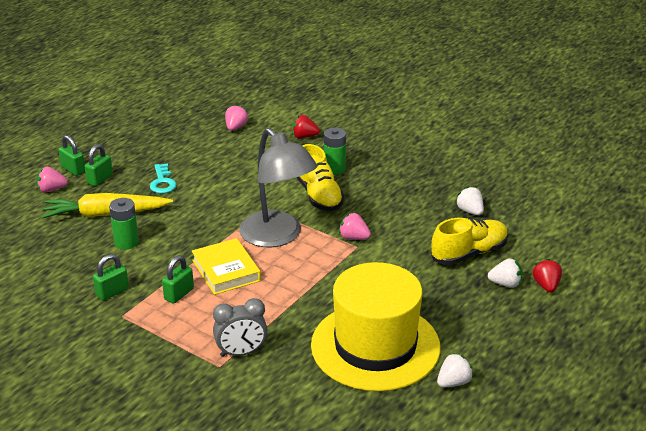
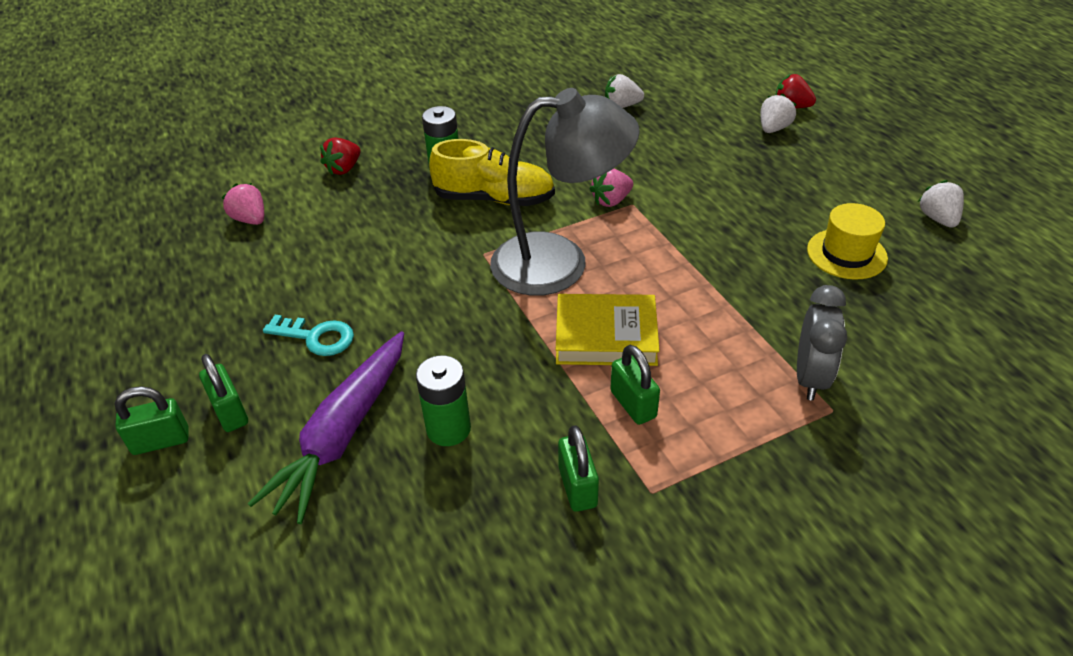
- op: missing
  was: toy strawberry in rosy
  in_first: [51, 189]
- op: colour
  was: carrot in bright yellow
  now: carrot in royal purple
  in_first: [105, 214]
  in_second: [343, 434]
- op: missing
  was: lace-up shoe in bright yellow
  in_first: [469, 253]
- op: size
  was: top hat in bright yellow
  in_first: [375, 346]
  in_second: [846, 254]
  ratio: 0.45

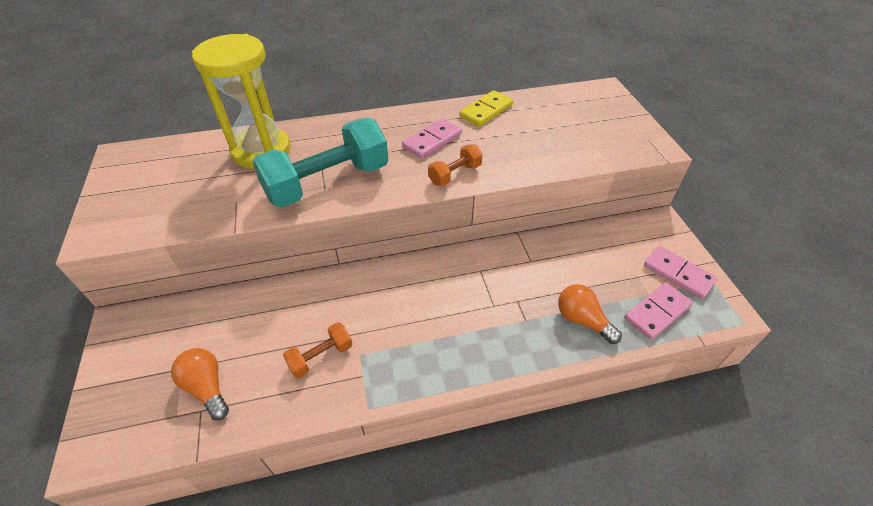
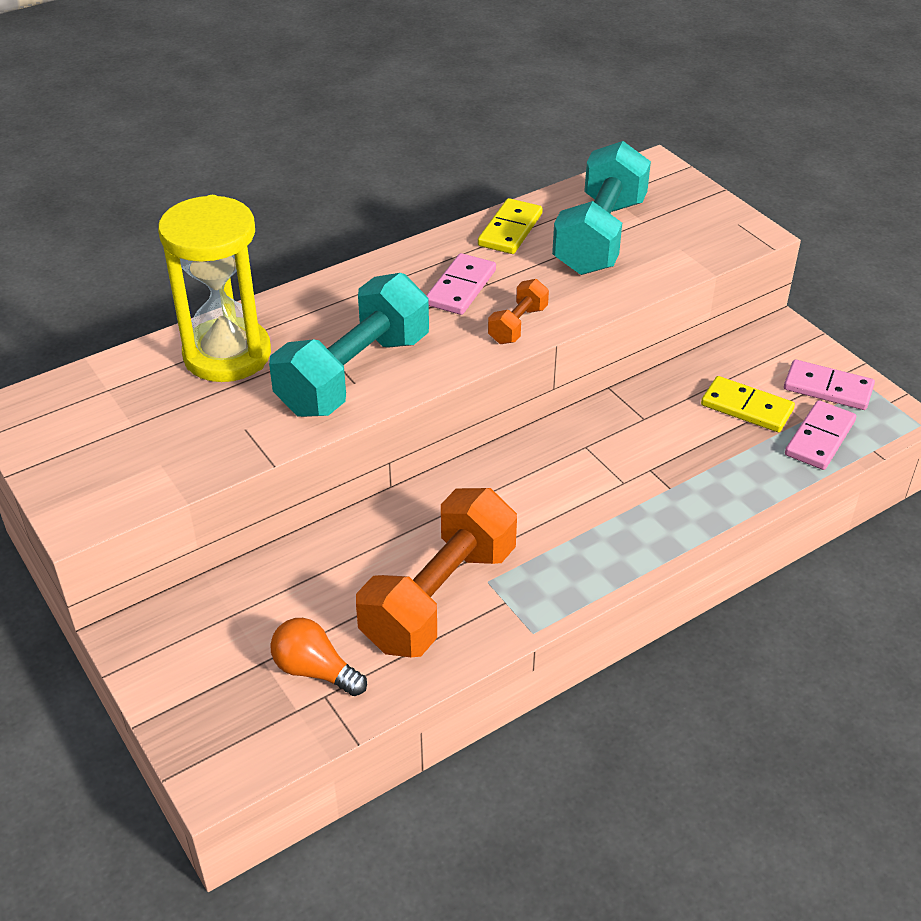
- op: missing
  was: lightbulb in orange
  in_first: [582, 320]
- op: size
  was: dumbbell in orange
  in_first: [321, 357]
  in_second: [439, 597]
  ratio: 2.15
- op: appeared
  now: dumbbell in aqua
  in_second: [600, 236]
- op: appeared
  now: domino tile in bright yellow
  in_second: [746, 407]

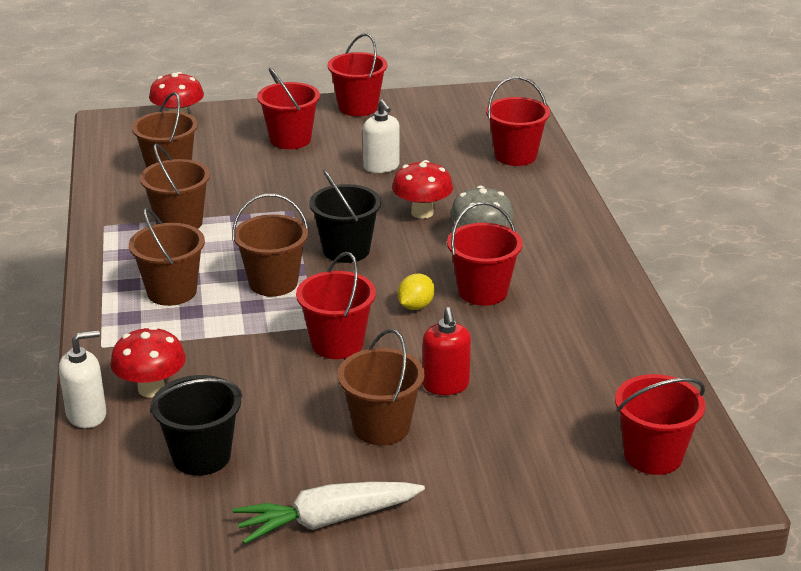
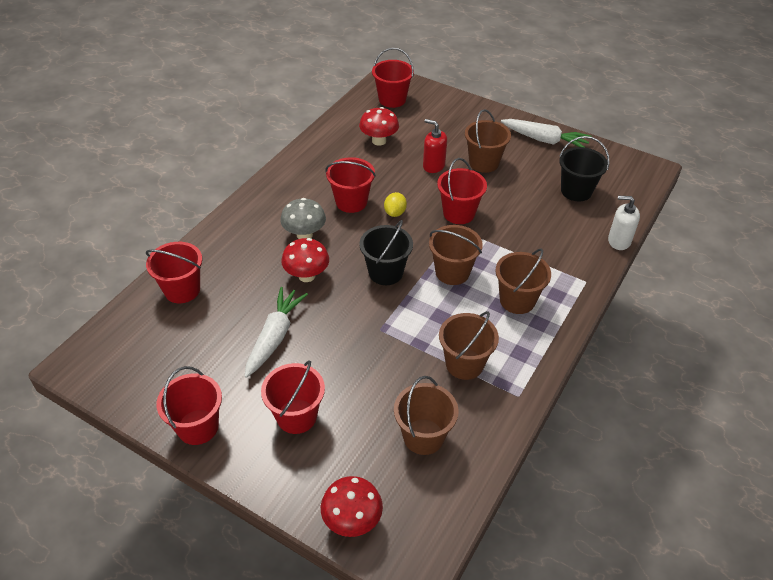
- op: exchanged
  was: soap dispenser in white
  now: carrot in white
  in_first: [381, 167]
  in_second: [275, 336]
- op: spun
  was: citrus fruit in bright yellow
  in_first: [415, 306]
  in_second: [395, 213]
  clockwise: -60
- op: spun
  was: soap dispenser in scarlet
  in_first: [445, 385]
  in_second: [433, 166]
  clockwise: -90
- op: relocated
  was: toadstool in scarlet
  in_first: [151, 389]
  in_second: [379, 141]

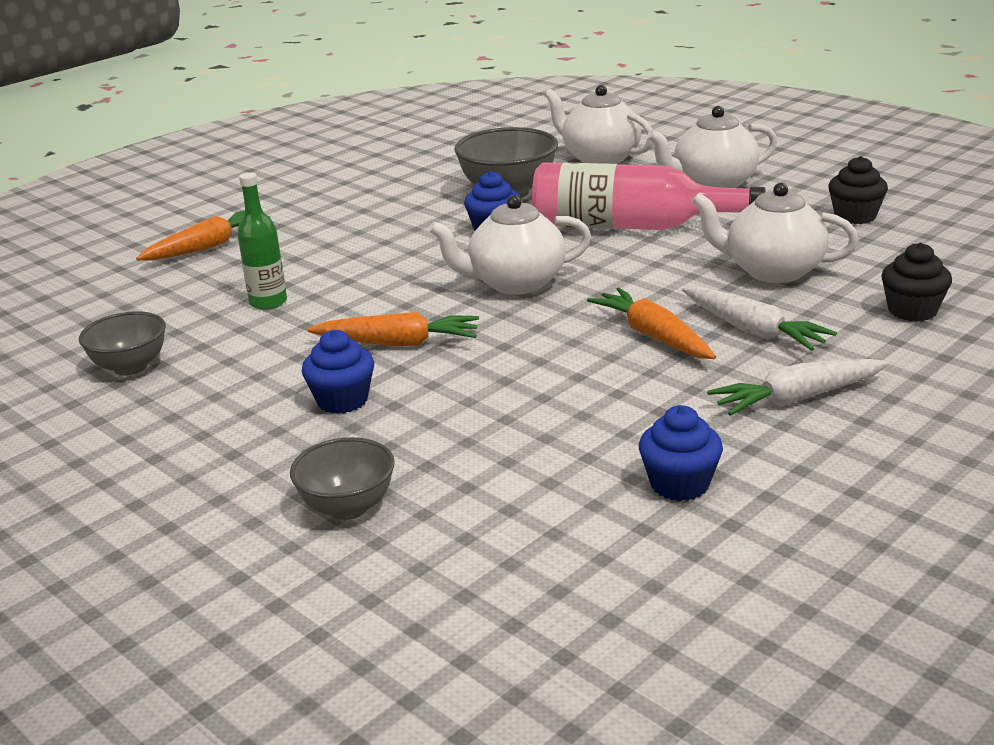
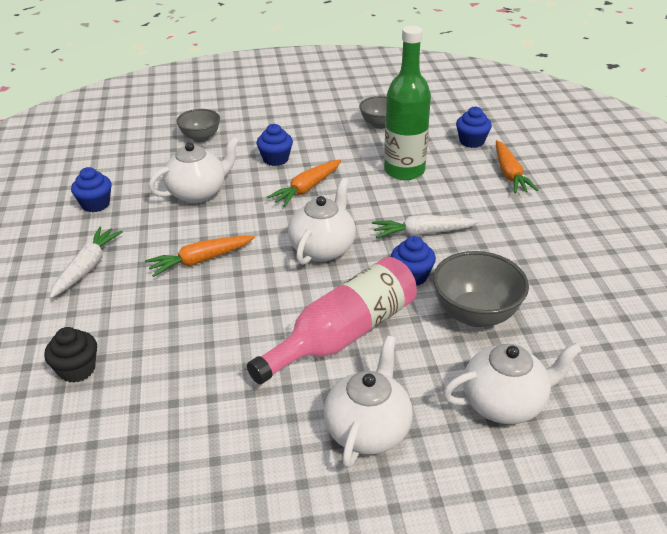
- op: missing
  was: fairy cake in jet-black
  in_first: [855, 216]
- op: size
  was: flask in emerald
  in_first: [268, 302]
  in_second: [404, 171]
  ratio: 1.82
- op: relocated
  was: china teapot in white
  in_first: [772, 271]
  in_second: [198, 192]
- op: spun
  was: carrot in orange
  in_first: [653, 336]
  in_second: [200, 260]
  clockwise: 150
- op: relocated
  was: carrot in white
  in_first: [753, 331]
  in_second: [422, 233]
- op: appeared
  now: fairy cake in royal blue
  in_second: [471, 141]

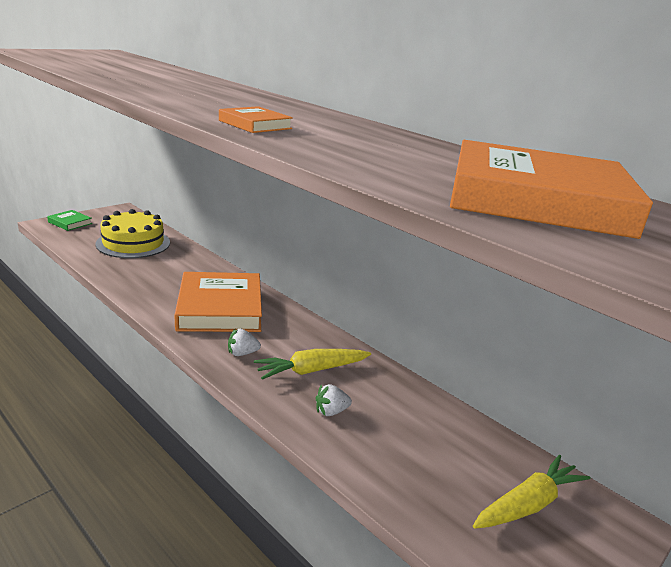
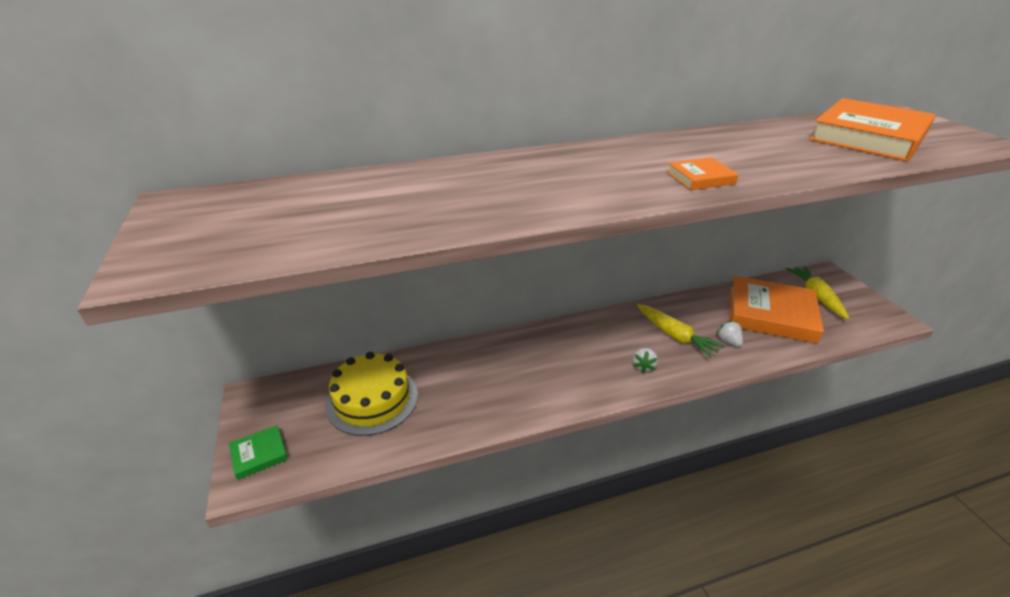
- op: relocated
  was: hardback in orange
  in_first: [220, 308]
  in_second: [770, 314]
- op: spun
  was: carrot in bright yellow
  in_first: [311, 370]
  in_second: [675, 336]
  clockwise: -45
- op: spun
  was: toy strawberry in white
  in_first: [331, 411]
  in_second: [728, 341]
  clockwise: 150

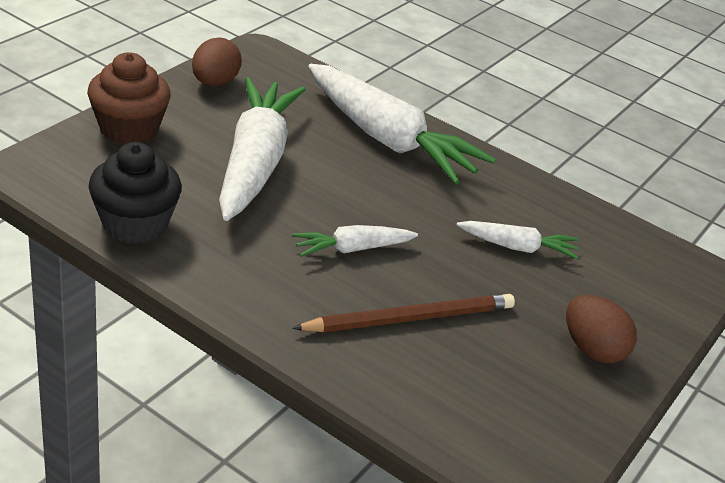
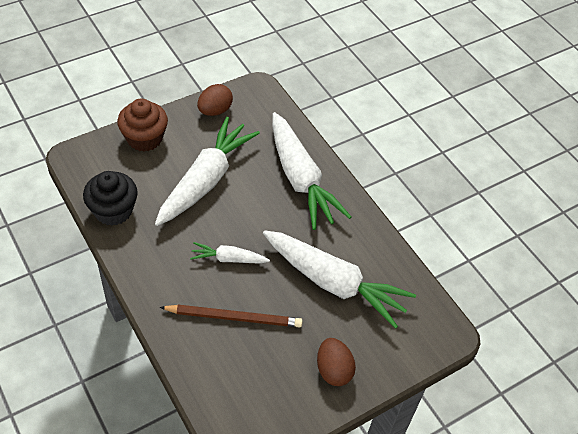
- op: size
  was: carrot in white
  in_first: [517, 247]
  in_second: [334, 283]
  ratio: 2.08

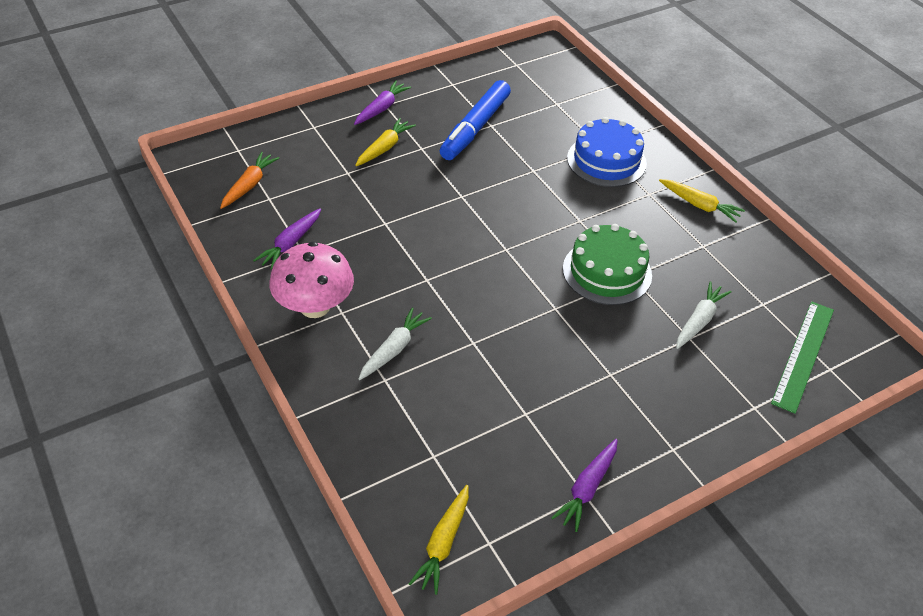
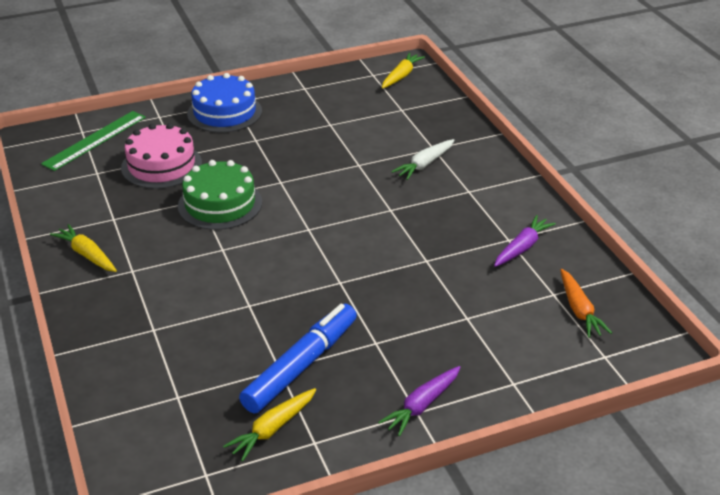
- op: relocated
  was: layer cake in royal blue
  in_first: [606, 160]
  in_second: [224, 112]
- op: relocated
  was: carrot in bright yellow
  in_first: [384, 148]
  in_second: [273, 429]
- op: spun
  was: carrot in orange
  in_first: [249, 185]
  in_second: [579, 310]
  clockwise: -45
- op: missing
  was: toadstool in rosy
  in_first: [315, 306]
- op: exchanged
  was: carrot in white
  now: layer cake in rosy
  in_first: [699, 321]
  in_second: [161, 165]
- op: missing
  was: carrot in royal purple
  in_first: [587, 488]

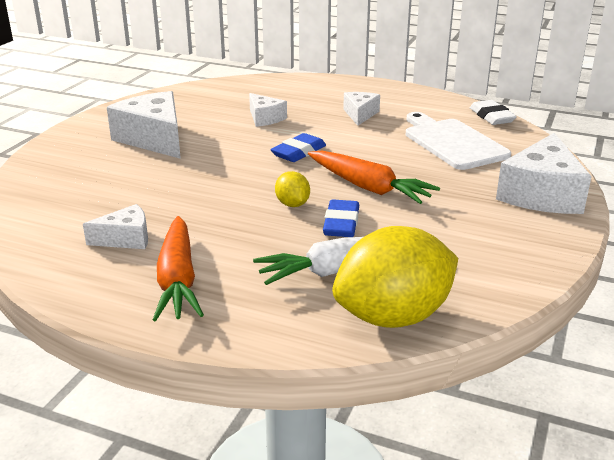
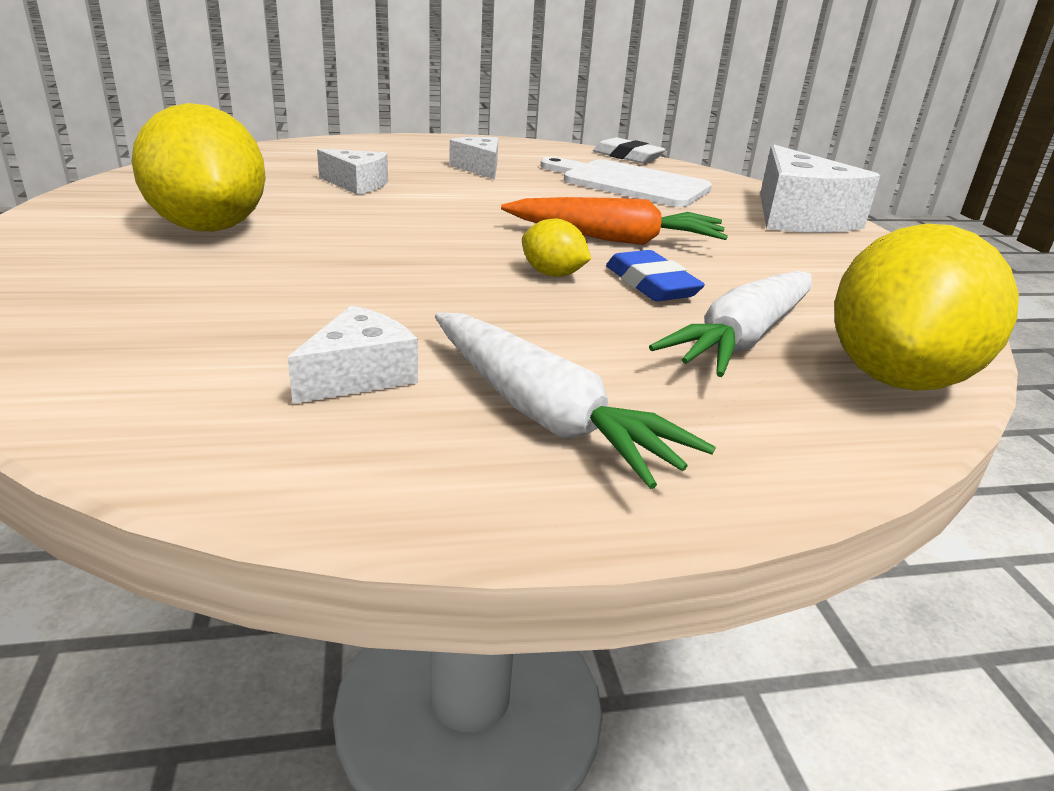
- op: exchanged
  was: cheese wedge in white
  now: citrus fruit in bright yellow
  in_first: [154, 139]
  in_second: [209, 227]
- op: missing
  was: eraser in royal blue
  in_first: [298, 152]
- op: colour
  was: carrot in orange
  now: carrot in white
  in_first: [177, 280]
  in_second: [544, 415]

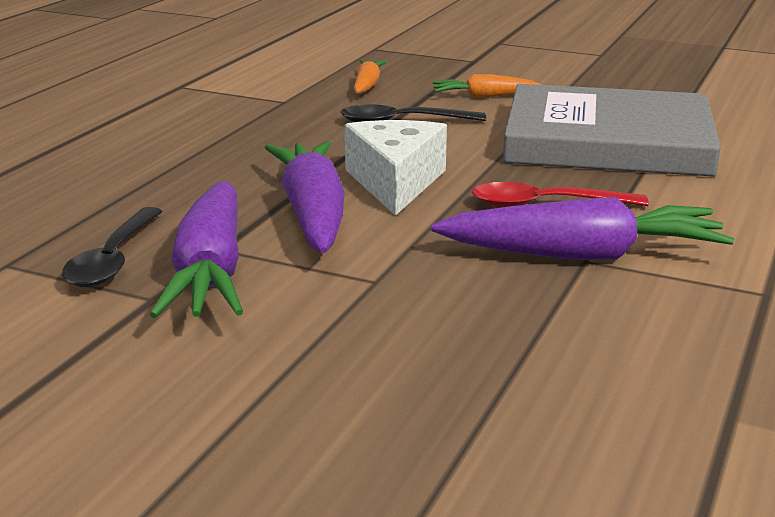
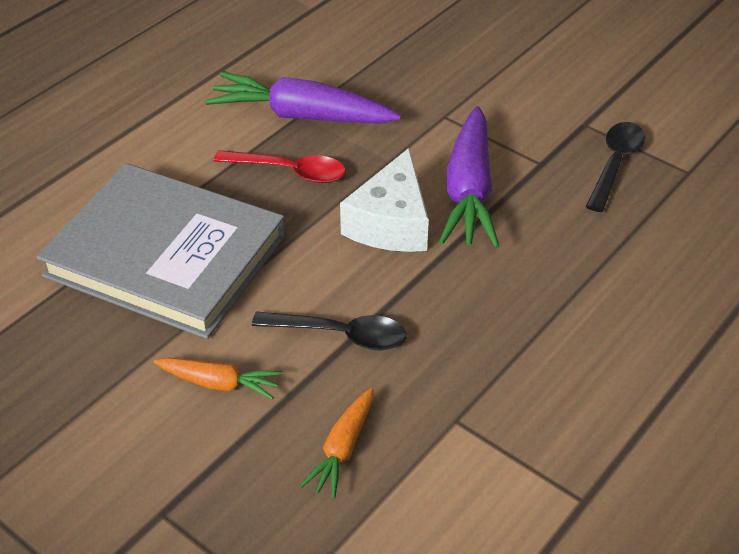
- op: missing
  was: carrot in royal purple
  in_first: [210, 272]

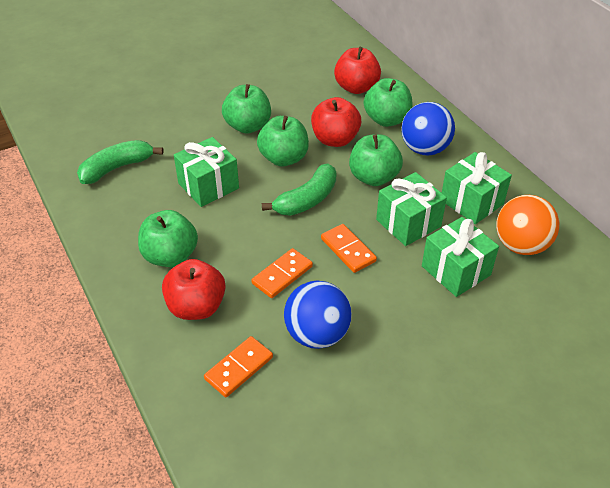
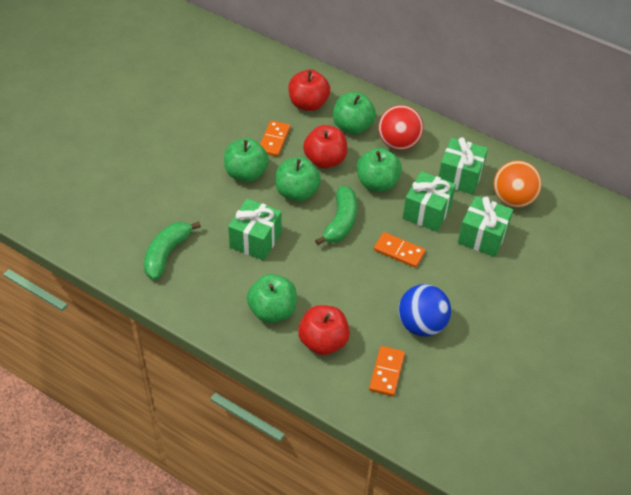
- op: colour
  was: ball in royal blue
  now: ball in scarlet
  in_first: [424, 149]
  in_second: [398, 143]
- op: relocated
  was: domino tile in orange
  in_first: [282, 275]
  in_second: [274, 140]

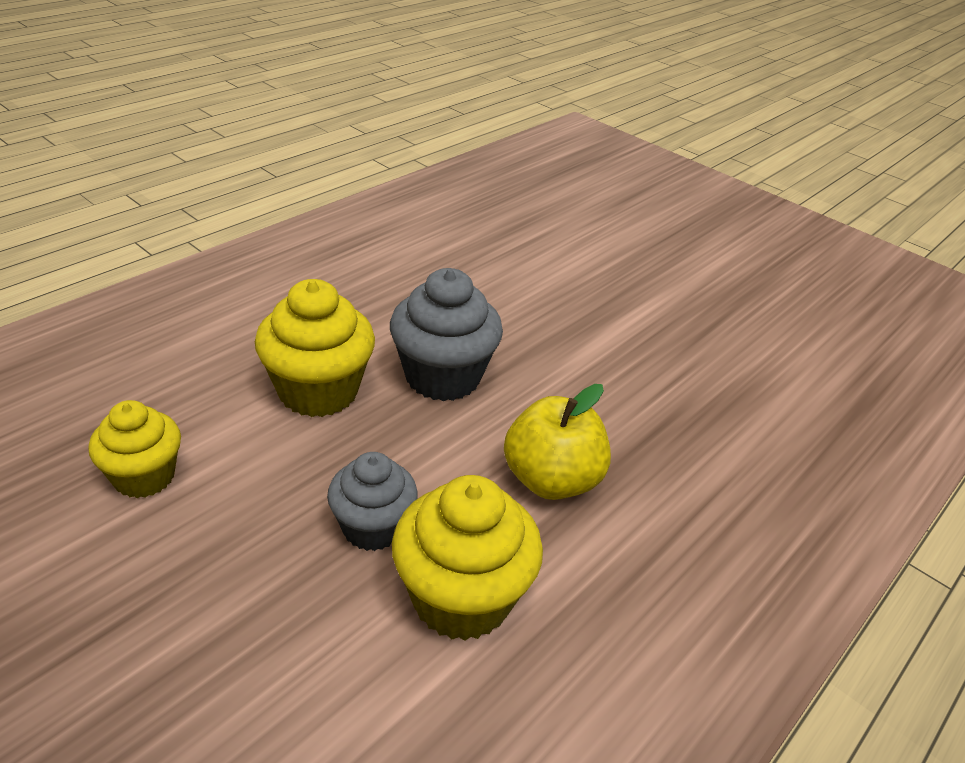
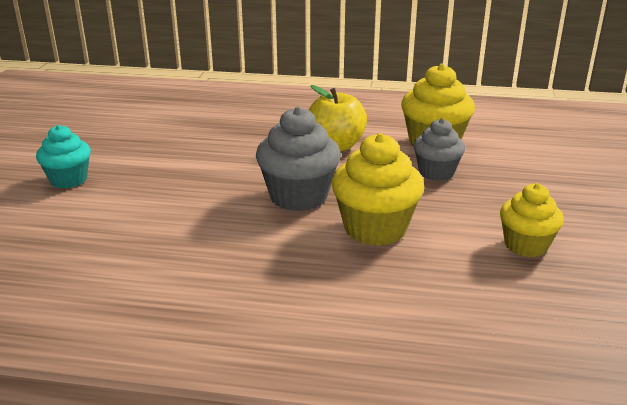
- op: appeared
  now: fairy cake in aqua
  in_second: [68, 180]

